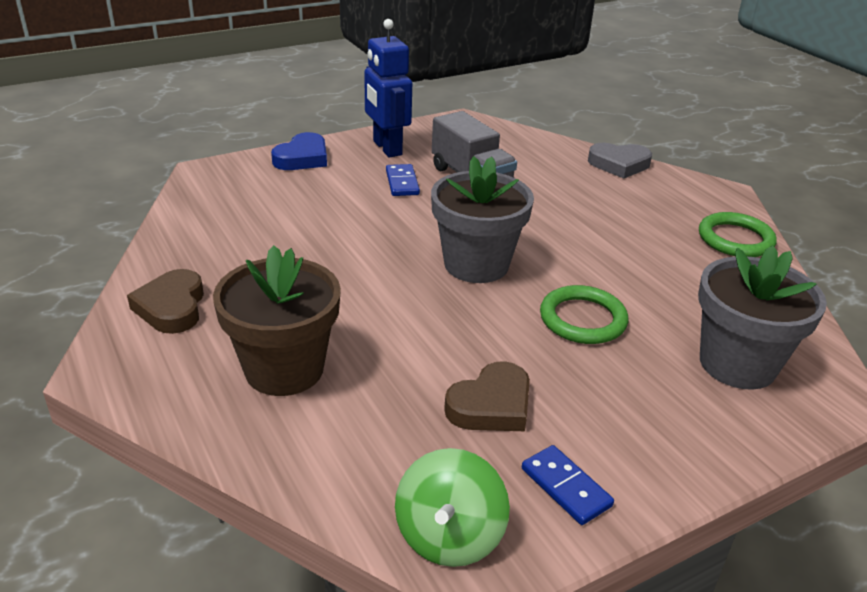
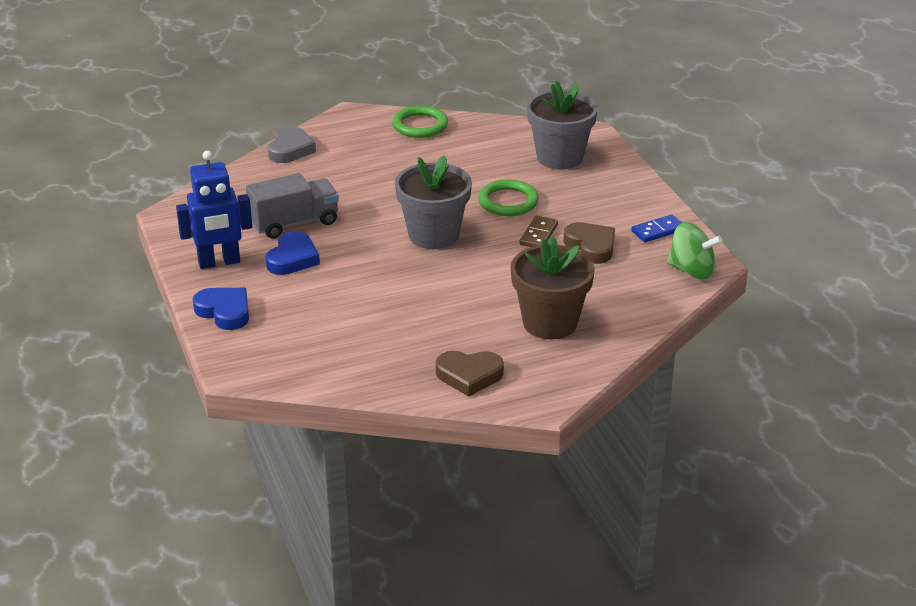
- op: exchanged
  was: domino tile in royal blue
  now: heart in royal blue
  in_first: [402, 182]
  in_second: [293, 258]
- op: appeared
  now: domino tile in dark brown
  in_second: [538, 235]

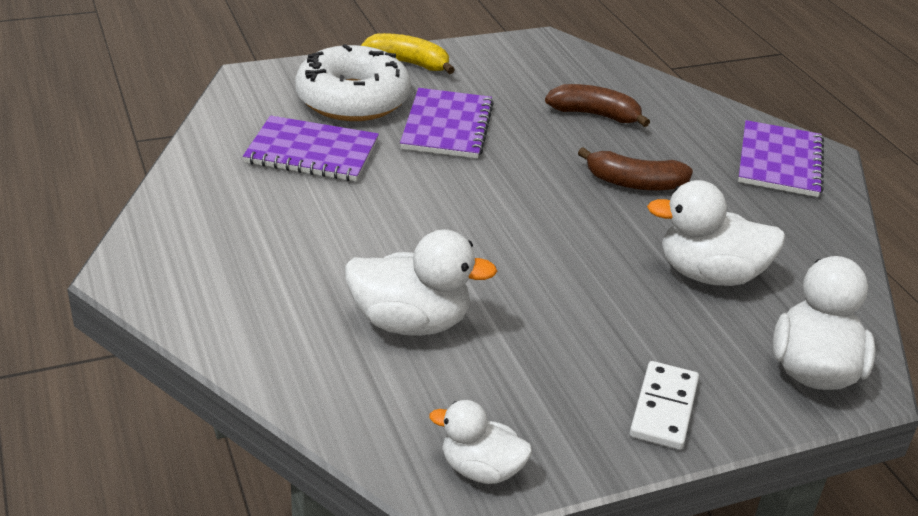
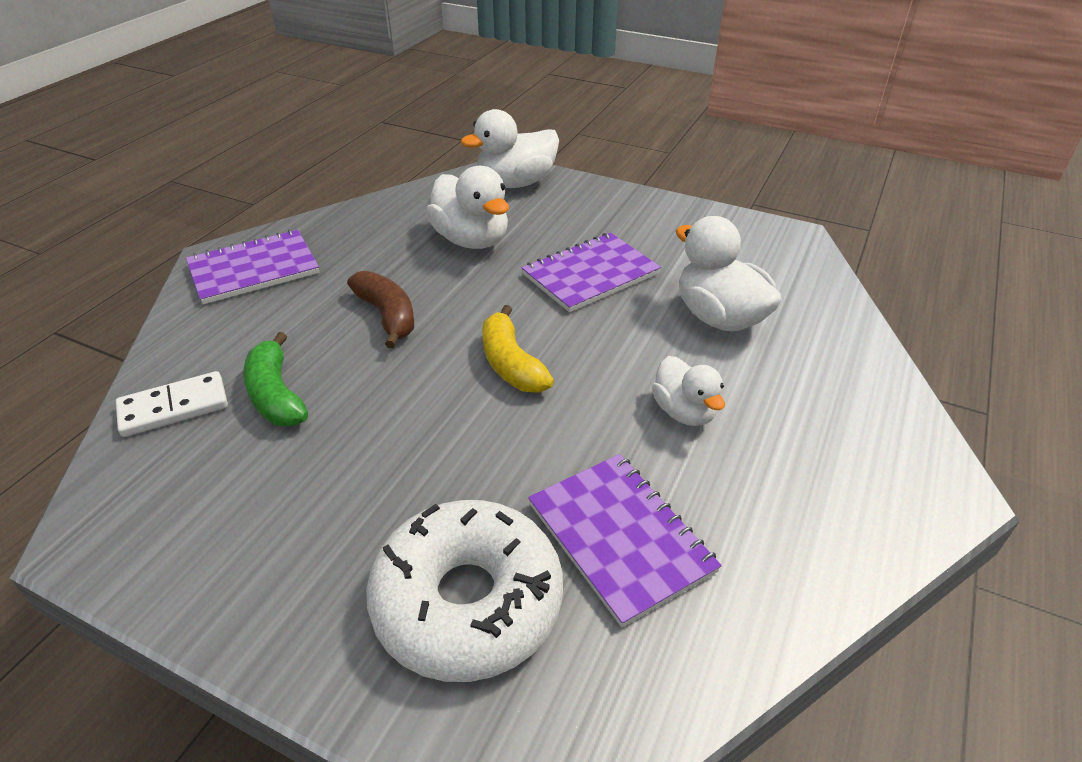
- op: relocated
  was: banana in bright yellow
  in_first: [408, 63]
  in_second: [511, 364]
- op: colour
  was: banana in dark brown
  now: banana in emerald
  in_first: [594, 115]
  in_second: [276, 395]
- op: relocated
  was: notepad in royal purple
  in_first: [447, 126]
  in_second: [590, 274]
- op: relocated
  was: domino tile in white
  in_first: [664, 408]
  in_second: [174, 407]
- op: relocated
  was: toy duck in white
  in_first: [481, 469]
  in_second: [684, 412]

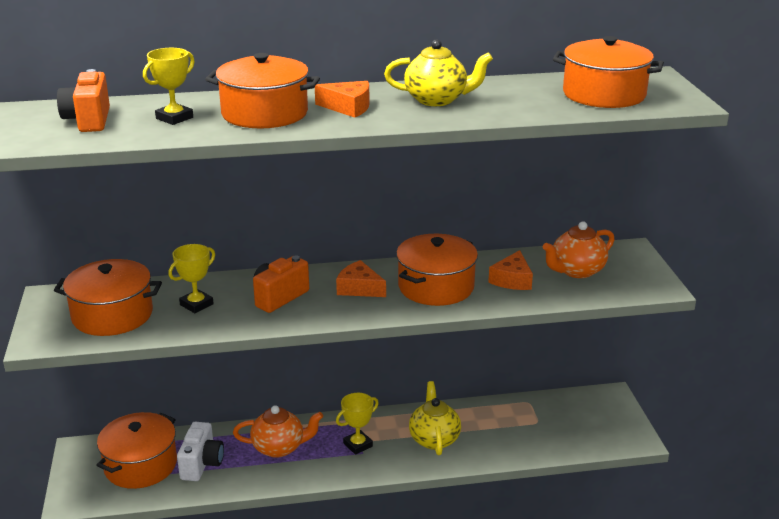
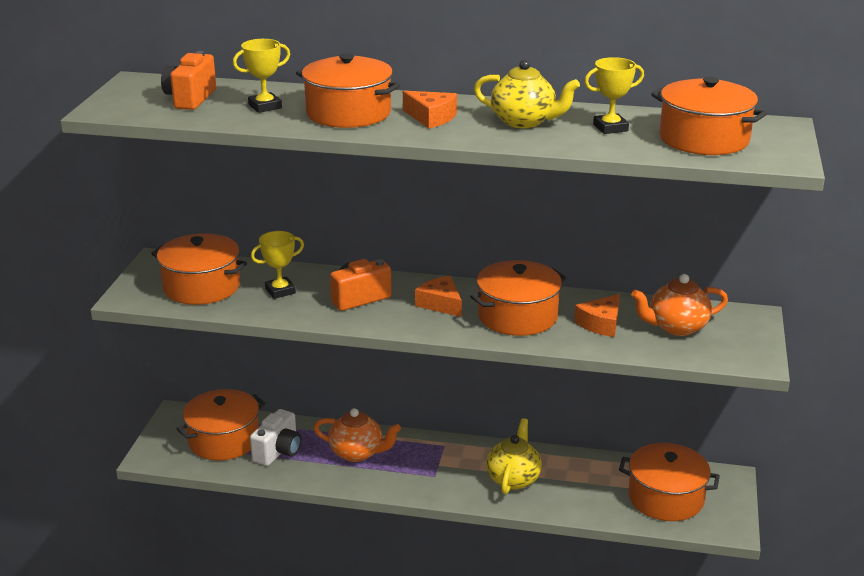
- op: relocated
  was: award cup in bright yellow
  in_first: [358, 445]
  in_second: [610, 128]
- op: appeared
  now: cooking pot in orange
  in_second: [666, 498]

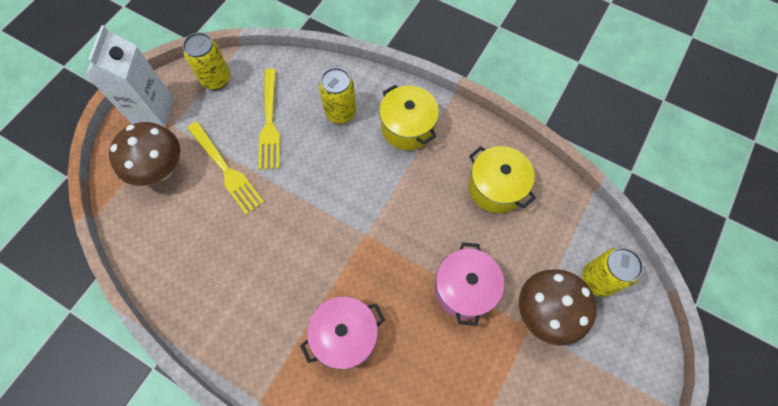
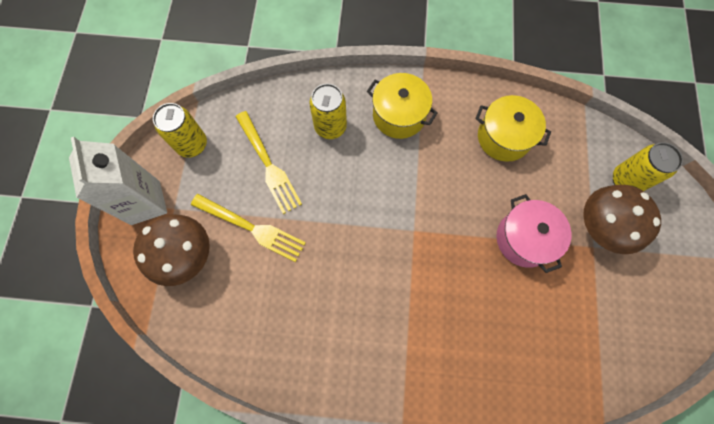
- op: missing
  was: cooking pot in rosy
  in_first: [345, 336]

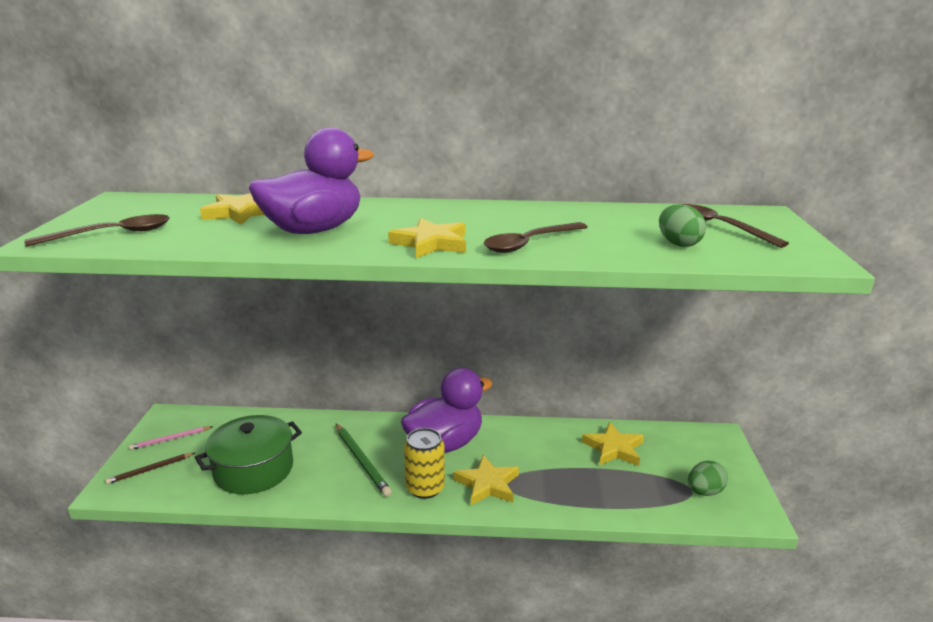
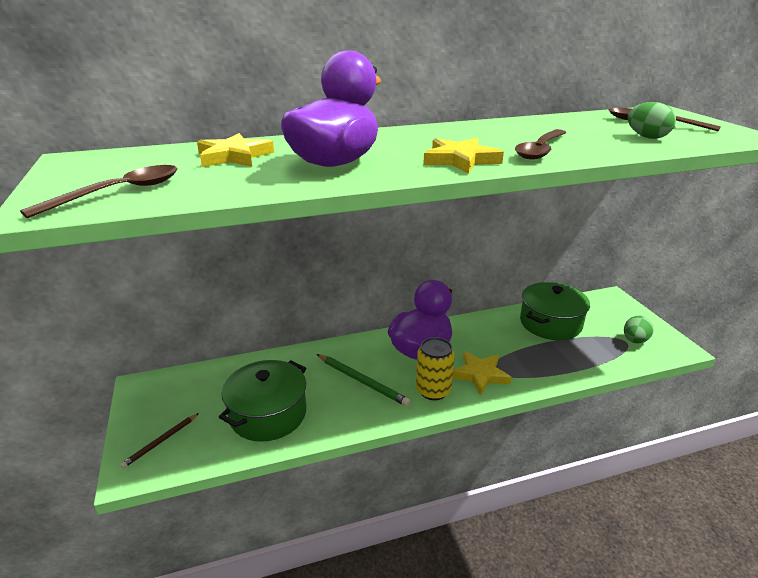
- op: exchanged
  was: five-pointed star in bright yellow
  now: cooking pot in emerald
  in_first: [614, 448]
  in_second: [550, 323]
- op: missing
  was: pencil in rosy
  in_first: [170, 439]

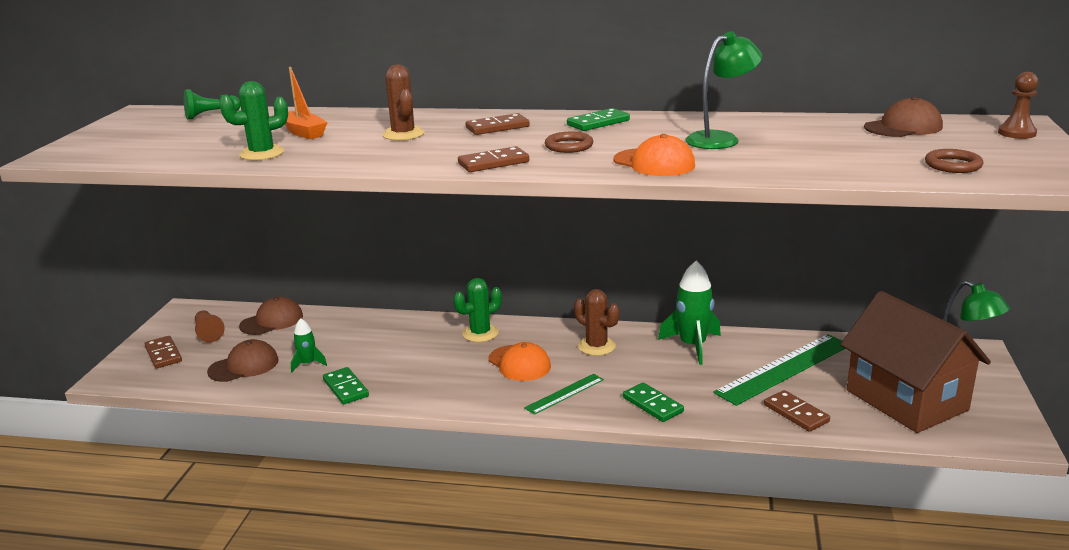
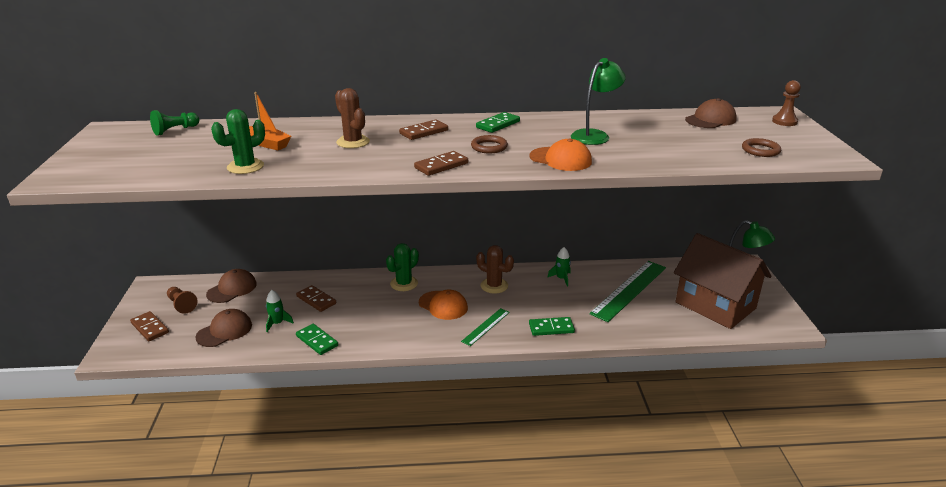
- op: size
  was: rocket in emerald
  in_first: [692, 346]
  in_second: [561, 278]
  ratio: 0.55
- op: spun
  was: domino tile in emerald
  in_first: [652, 405]
  in_second: [551, 328]
  clockwise: -45
- op: relocated
  was: domino tile in dark brown
  in_first: [796, 413]
  in_second: [316, 300]

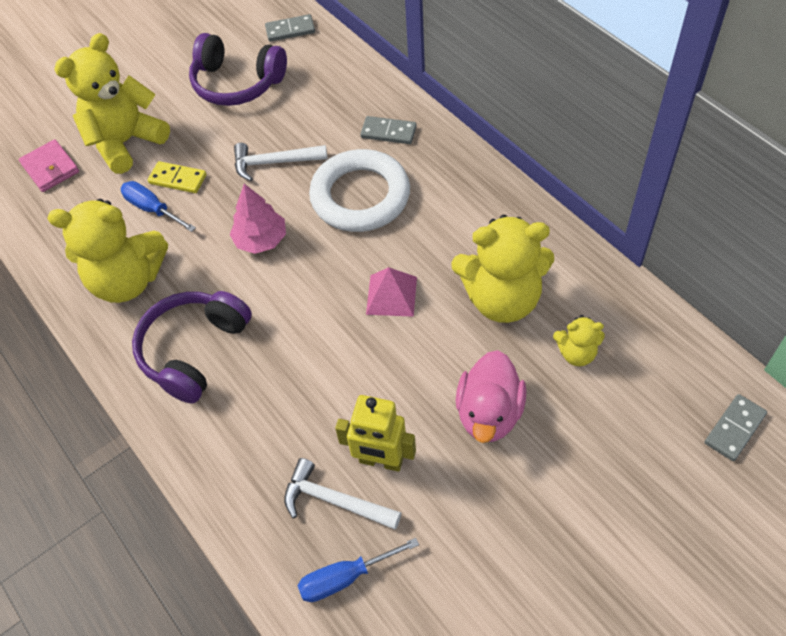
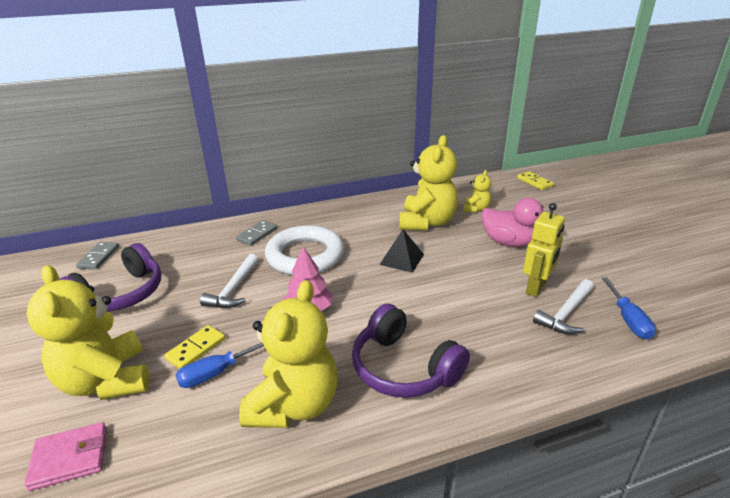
- op: colour
  was: pyramid in rosy
  now: pyramid in jet-black
  in_first: [391, 295]
  in_second: [402, 259]
- op: colour
  was: domino tile in gray
  now: domino tile in bright yellow
  in_first: [734, 429]
  in_second: [534, 182]

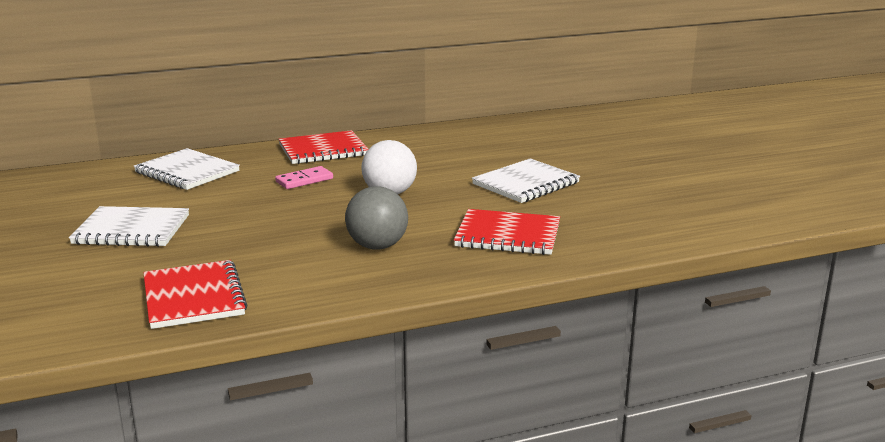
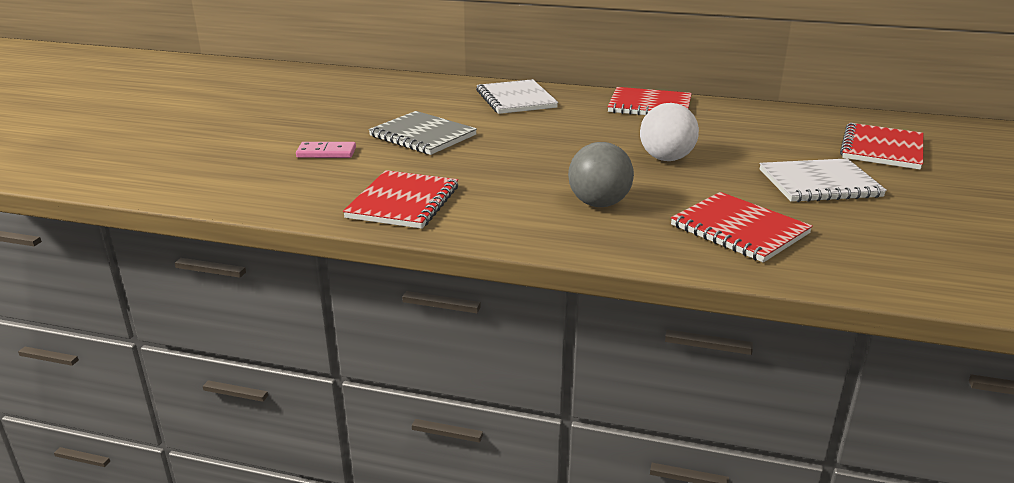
- op: relocated
  was: domino tile in rosy
  in_first: [304, 180]
  in_second: [326, 153]
- op: colour
  was: notepad in white
  now: notepad in gray
  in_first: [131, 230]
  in_second: [422, 136]
- op: appeared
  now: notepad in scarlet
  in_second: [881, 149]

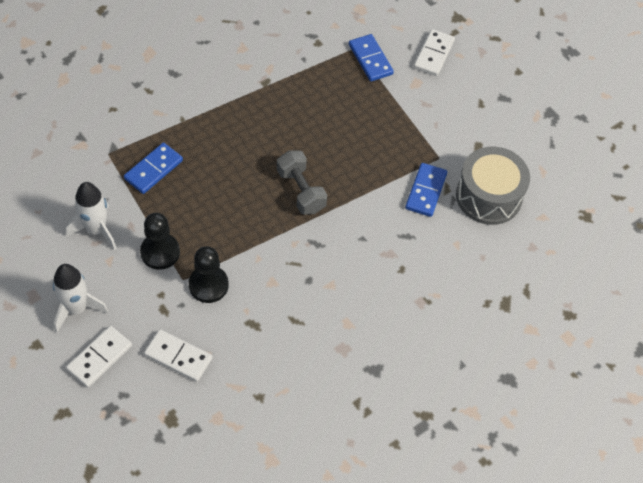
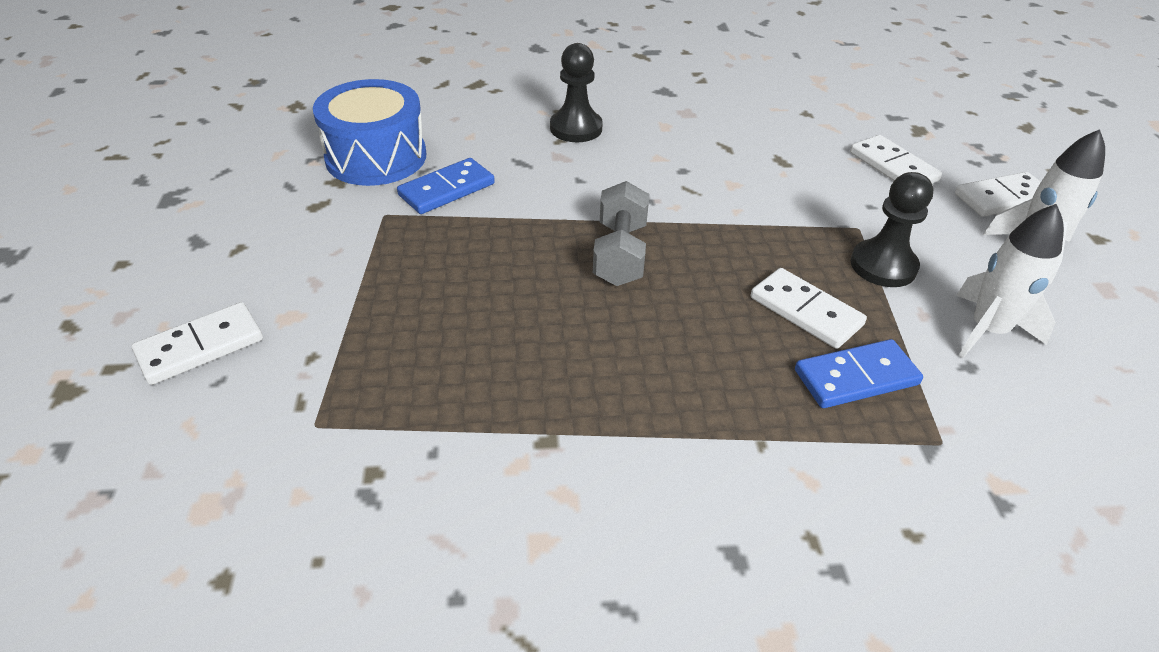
- op: missing
  was: domino tile in royal blue
  in_first: [370, 59]
- op: colour
  was: snare drum in gray
  now: snare drum in royal blue
  in_first: [488, 196]
  in_second: [376, 157]
- op: relocated
  was: game pawn in jet-black
  in_first: [208, 285]
  in_second: [576, 128]
- op: appeared
  now: domino tile in white
  in_second: [806, 311]

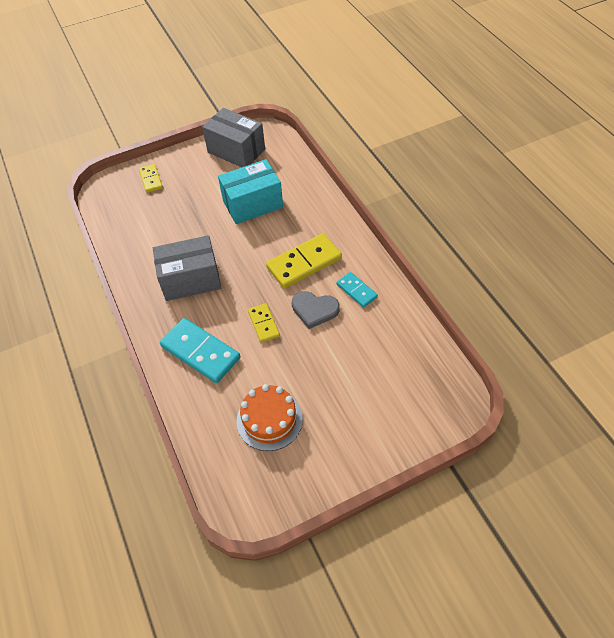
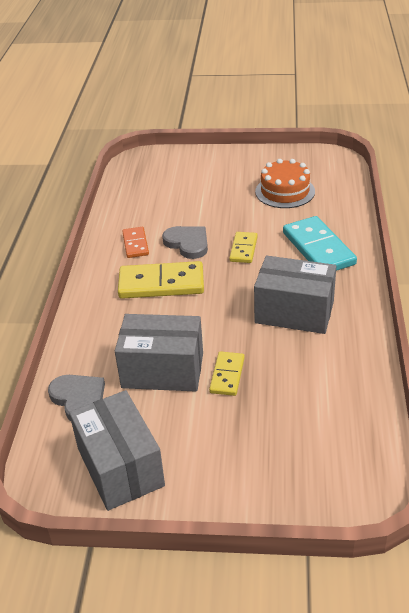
- op: colour
  was: box in aqua
  now: box in gray
  in_first: [253, 204]
  in_second: [162, 370]
- op: relocated
  was: domino tile in bright yellow
  in_first: [151, 179]
  in_second: [227, 375]
- op: colour
  was: domino tile in aqua
  now: domino tile in orange
  in_first: [356, 291]
  in_second: [135, 244]
- op: appeared
  now: heart in gray
  in_second: [79, 399]

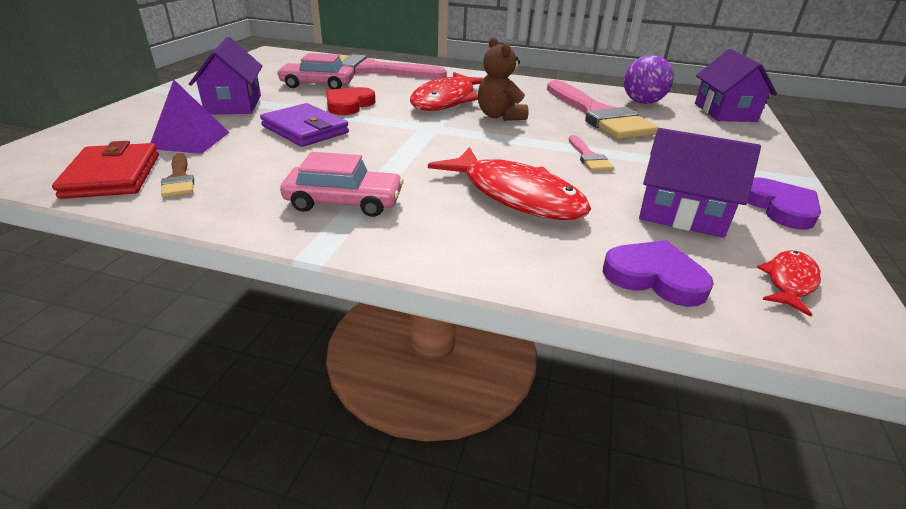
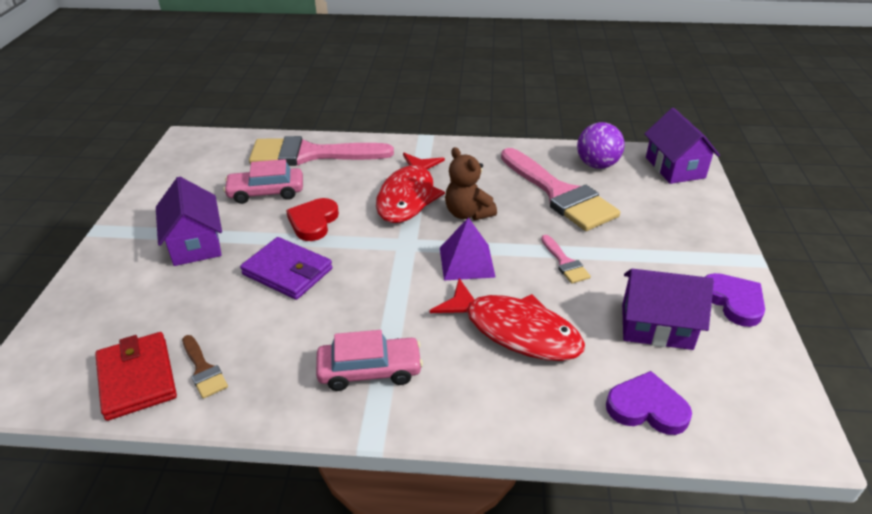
- op: relocated
  was: pyramid in royal purple
  in_first: [190, 140]
  in_second: [466, 262]
- op: missing
  was: fish in scarlet
  in_first: [789, 281]

